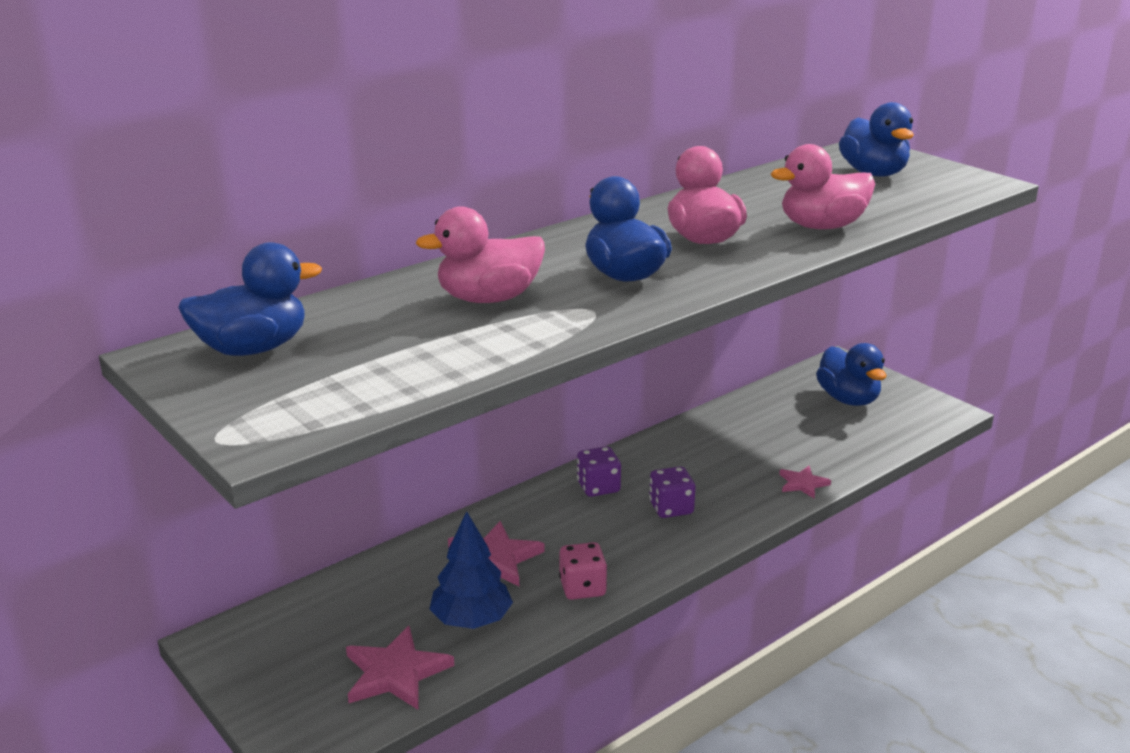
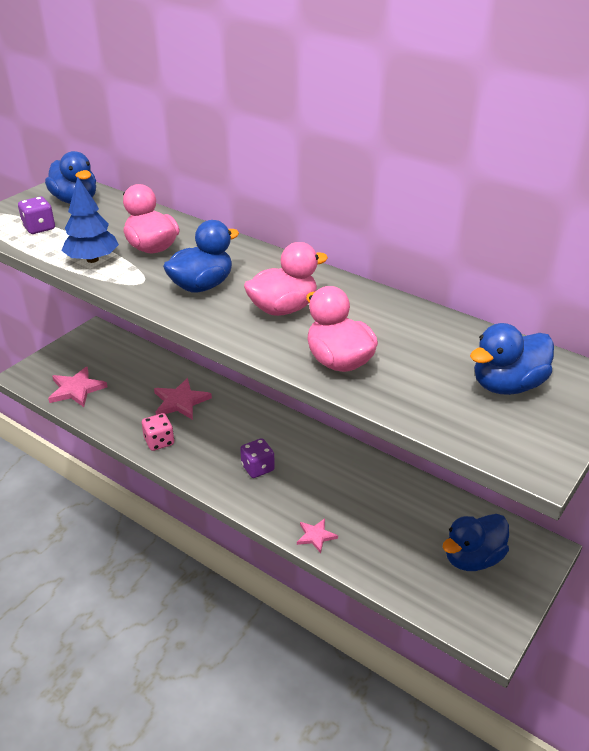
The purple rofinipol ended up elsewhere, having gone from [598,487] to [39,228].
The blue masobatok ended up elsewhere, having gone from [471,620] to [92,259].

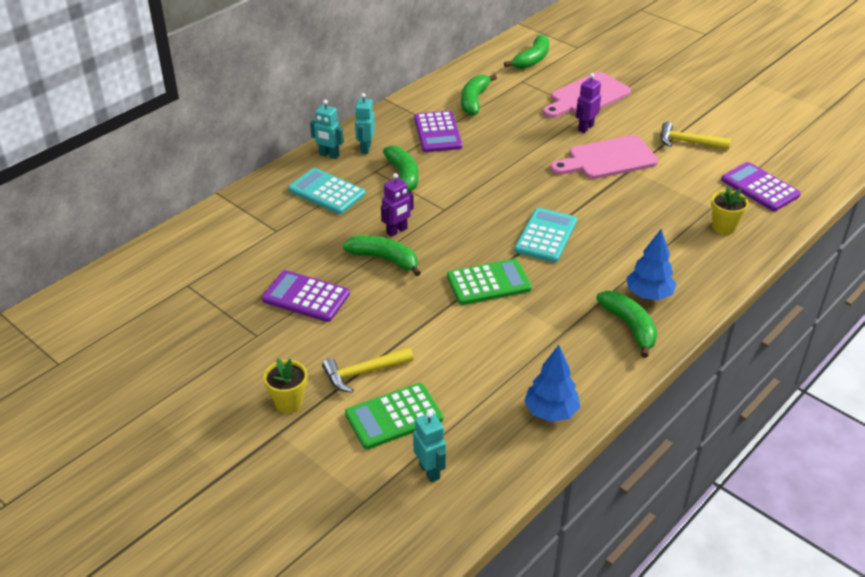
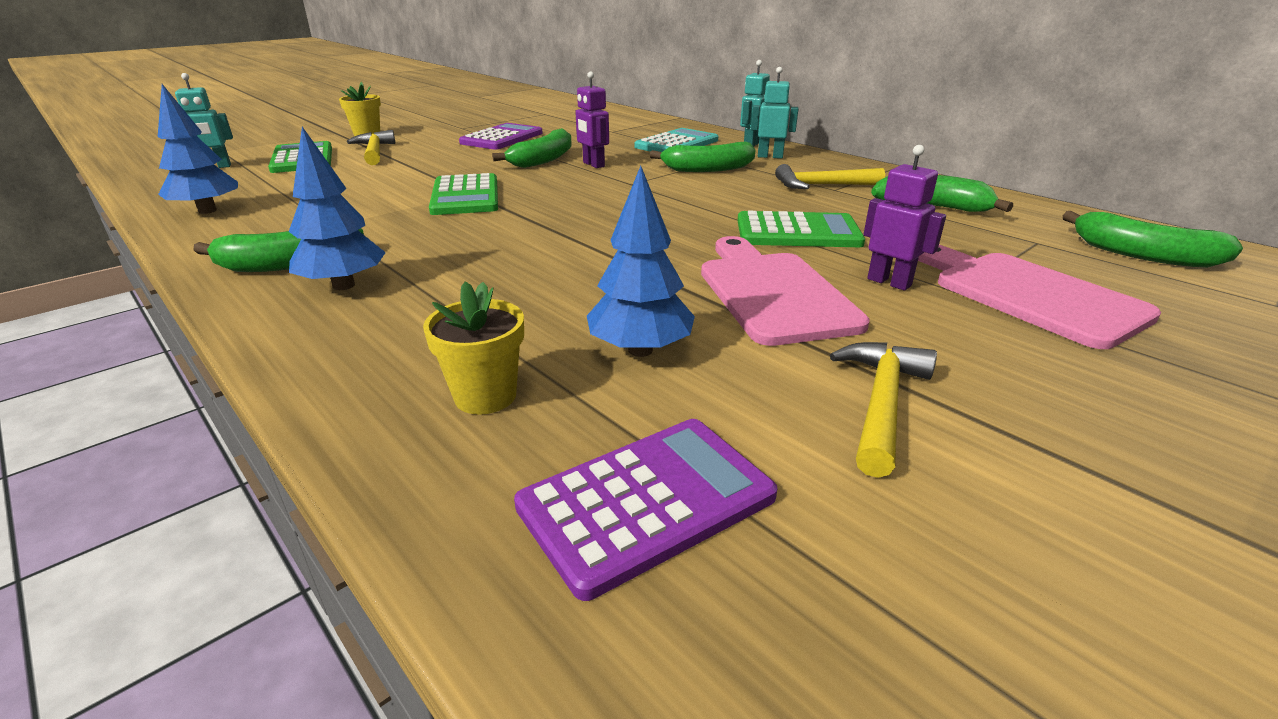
The second view gained the blue masobatok at [640,350].
The second view gained the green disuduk at [797,232].
Where the purple disuduk stood at [437,132], the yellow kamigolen came to stand at [821,185].
The second view lost the turquoise disuduk at [546,236].

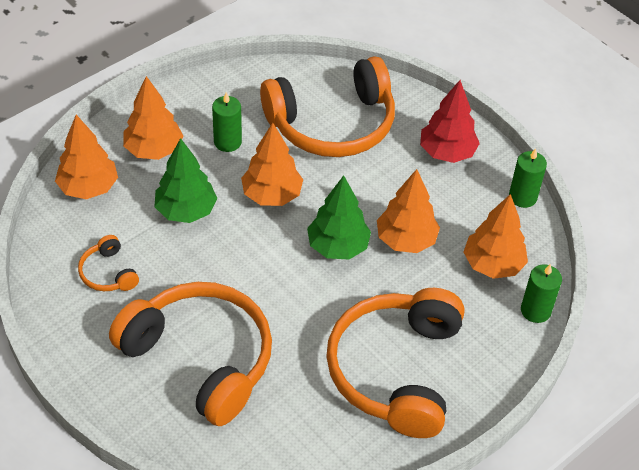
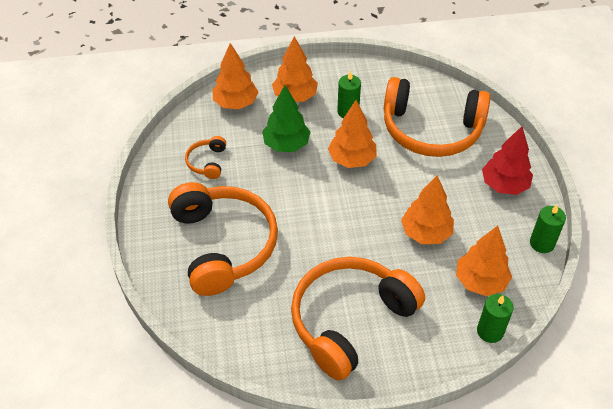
The second view lost the green masobatok at [338,247].

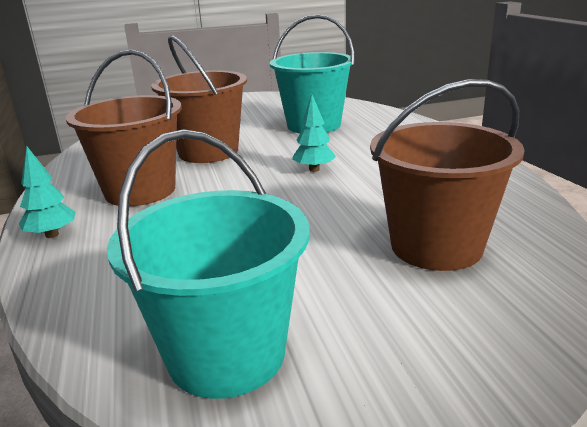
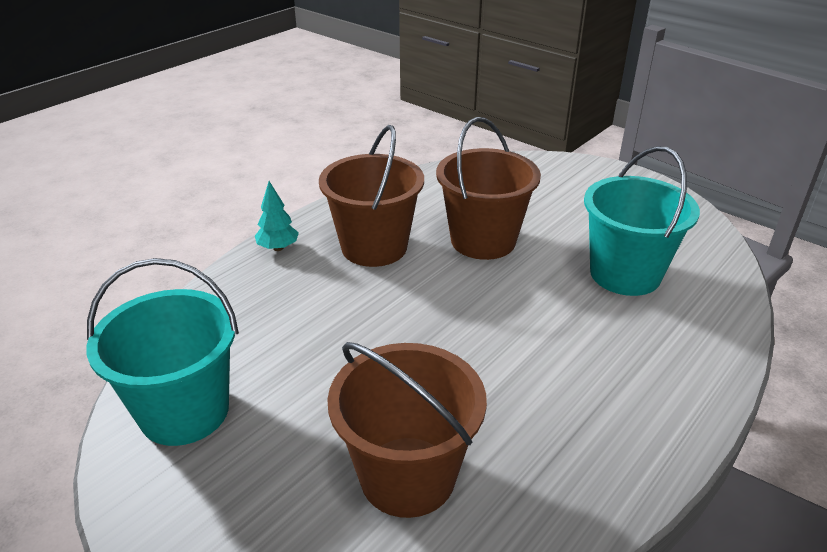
The second view lost the turquoise masobatok at [314,169].

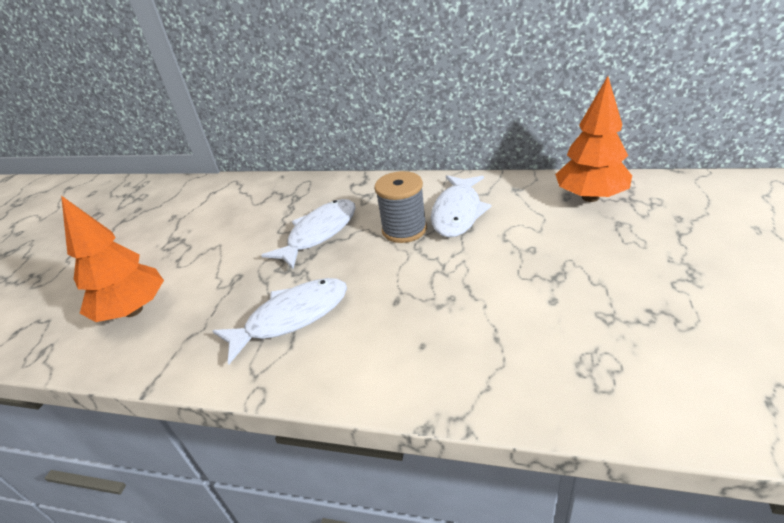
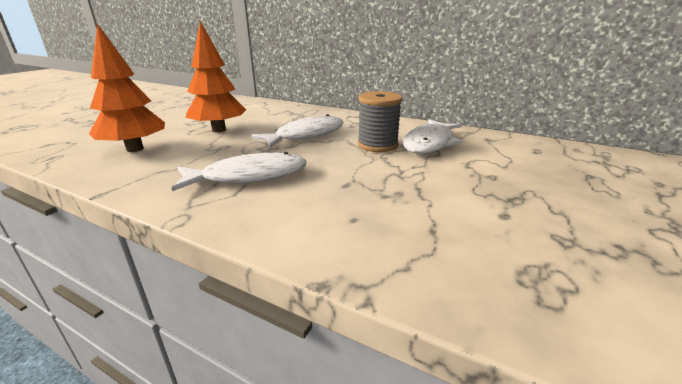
The orange masobatok ended up elsewhere, having gone from [590,197] to [219,130].

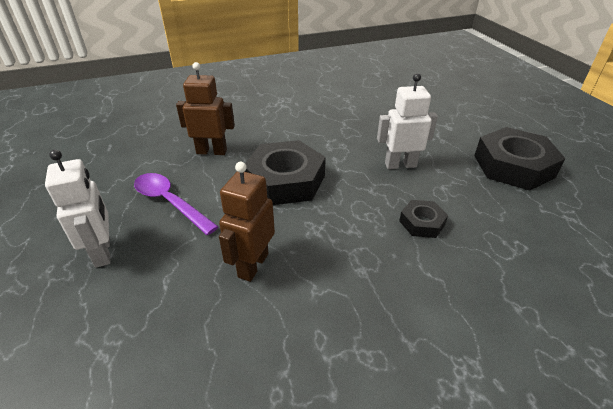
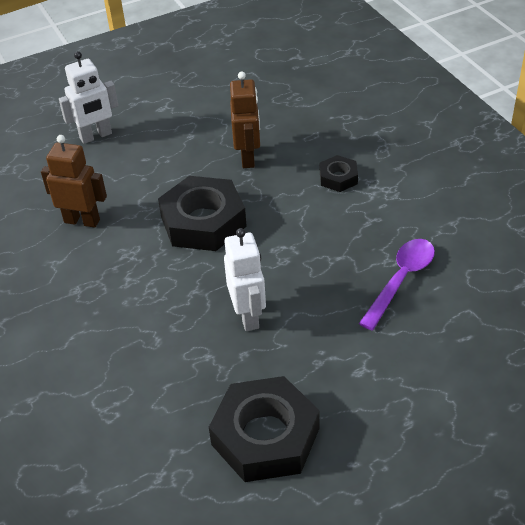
The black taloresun ended up elsewhere, having gone from [422,223] to [338,178].
The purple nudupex ended up elsewhere, having gone from [170,202] to [401,280].

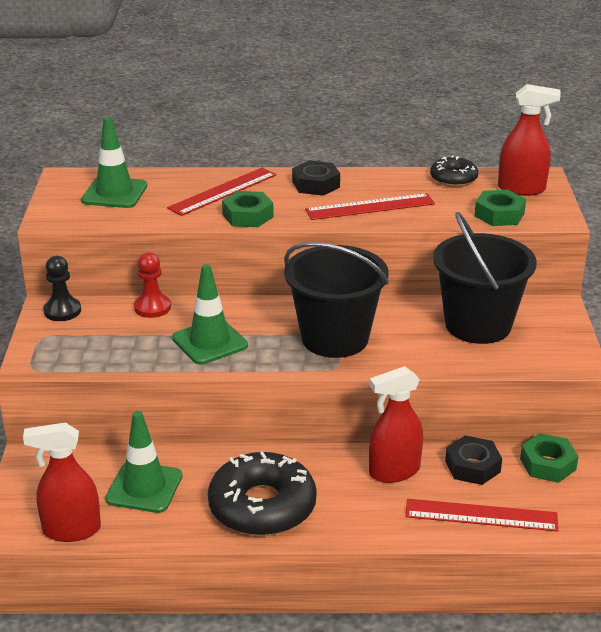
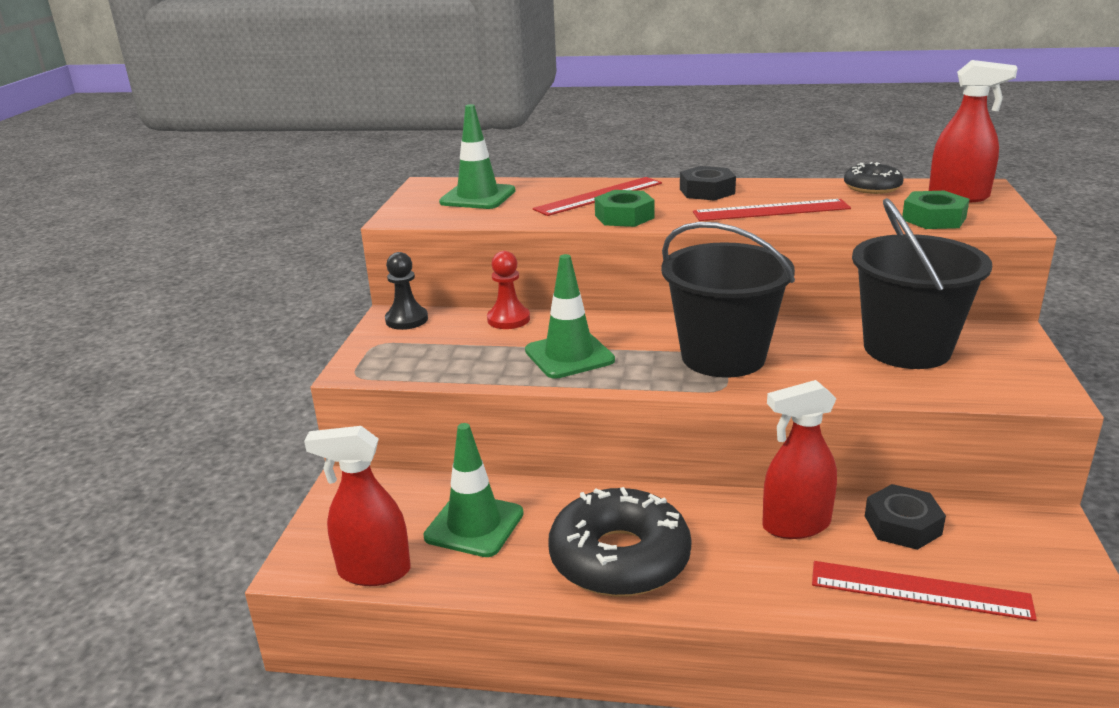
The second view lost the green taloresun at [547,464].

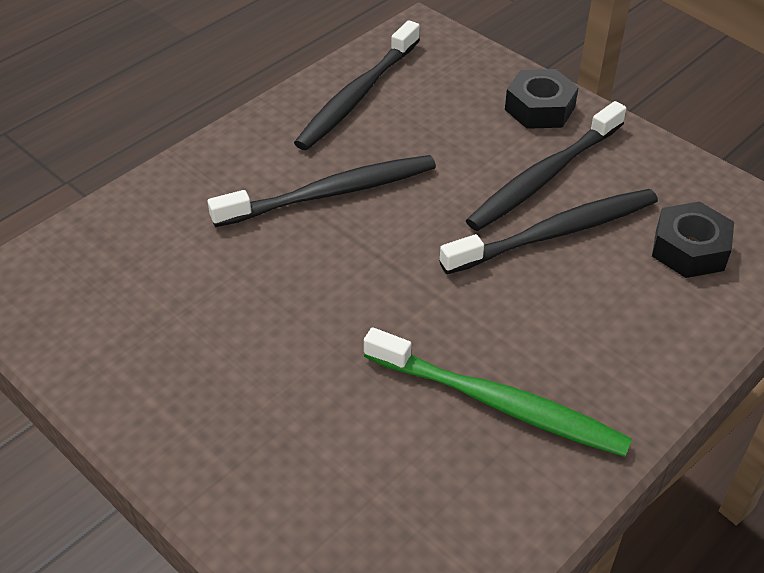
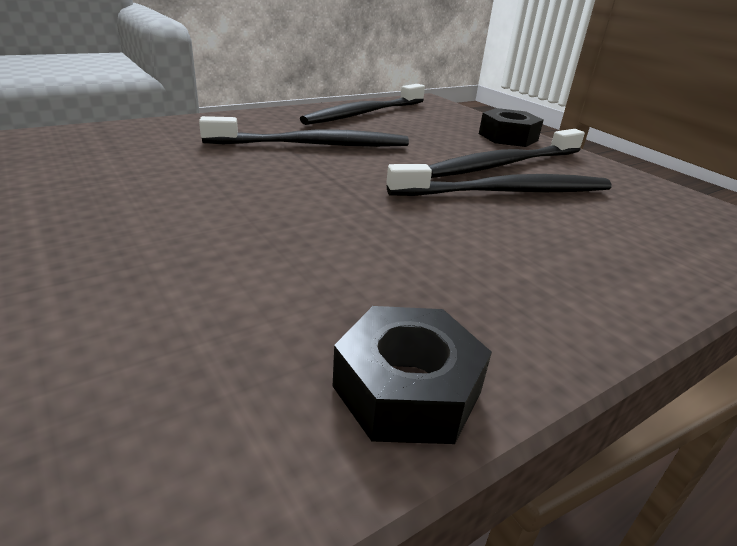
The black taloresun ended up elsewhere, having gone from [689,249] to [407,389].
The second view lost the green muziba at [500,404].

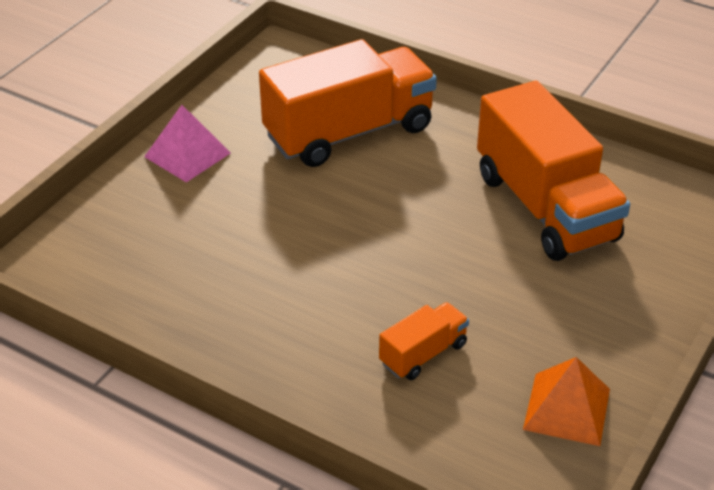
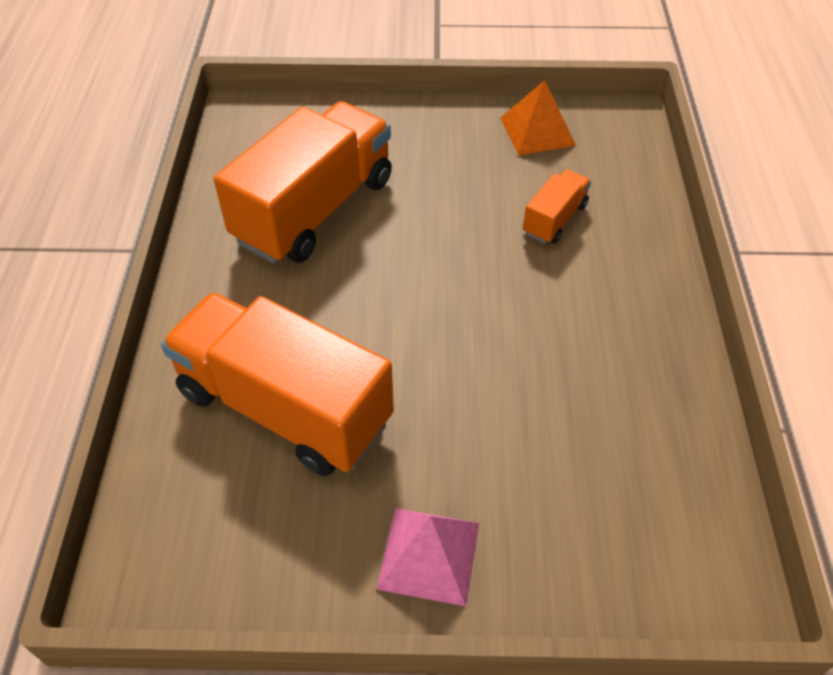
The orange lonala at [423,354] ended up facing another way, 105 degrees clockwise from before.

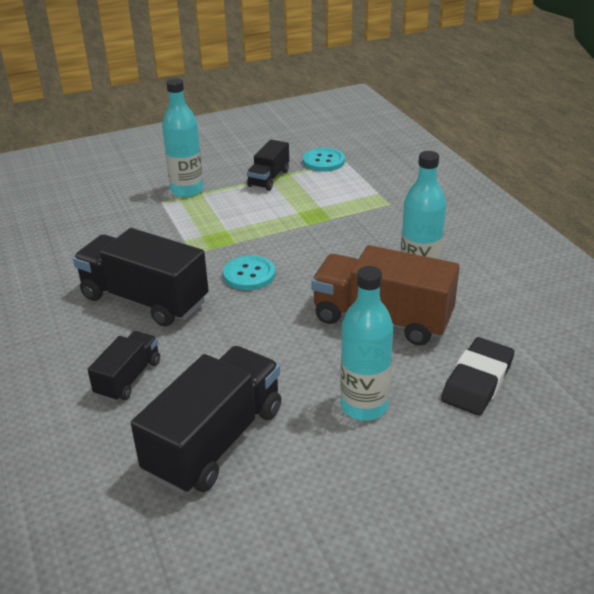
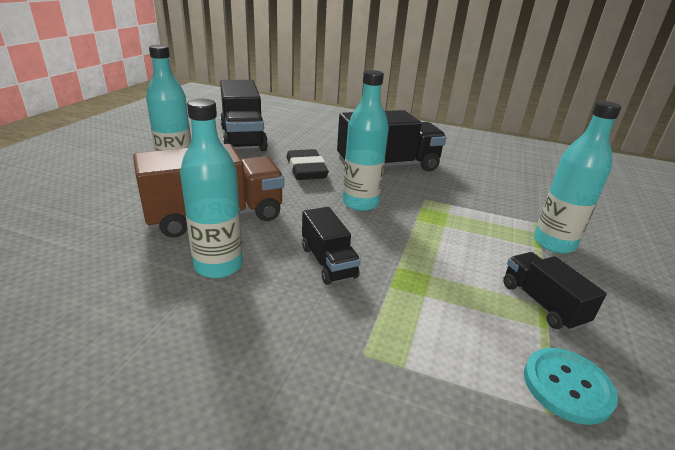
The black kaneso ended up elsewhere, having gone from [477,381] to [306,170].
The black lonala ended up elsewhere, having gone from [128,378] to [328,262].
Where the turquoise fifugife stood at [249,274], the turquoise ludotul came to stand at [360,203].

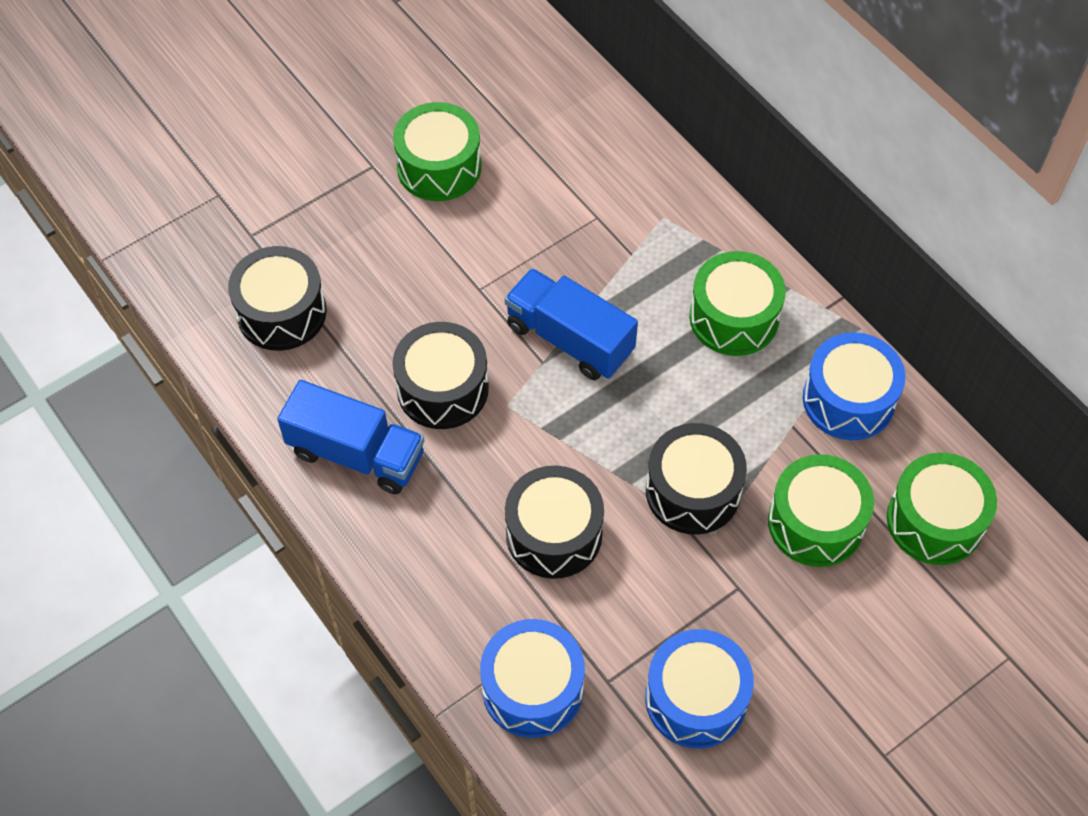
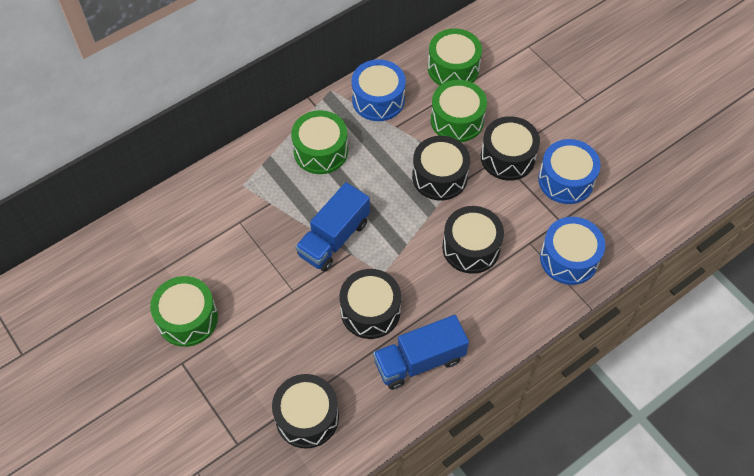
The blue lonala at [356,453] ended up facing another way, 135 degrees counterclockwise from before.
The second view gained the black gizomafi at [507,157].

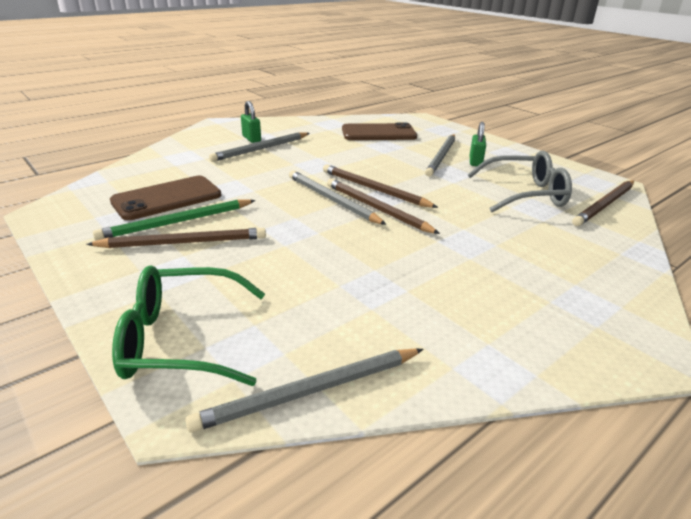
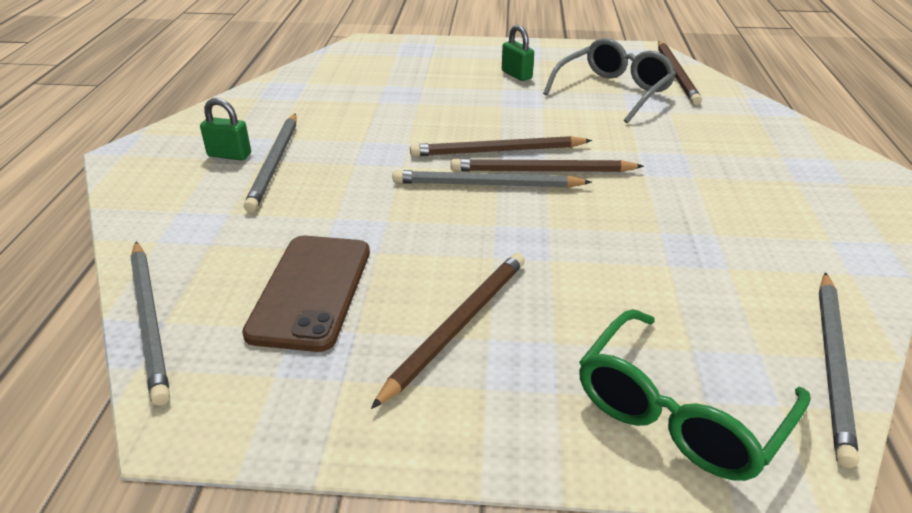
The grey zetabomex ended up elsewhere, having gone from [441,156] to [150,320].
The second view lost the green zetabomex at [177,222].
The second view lost the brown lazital at [378,133].

